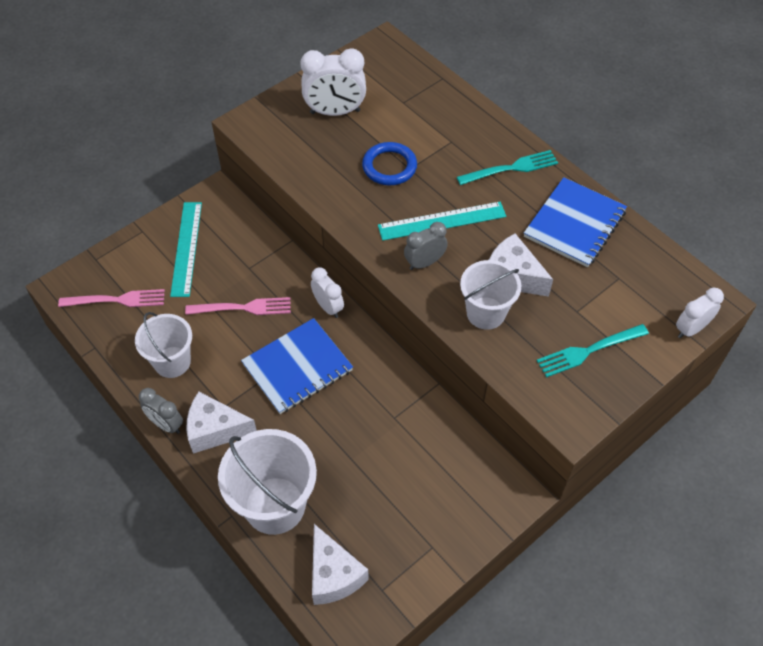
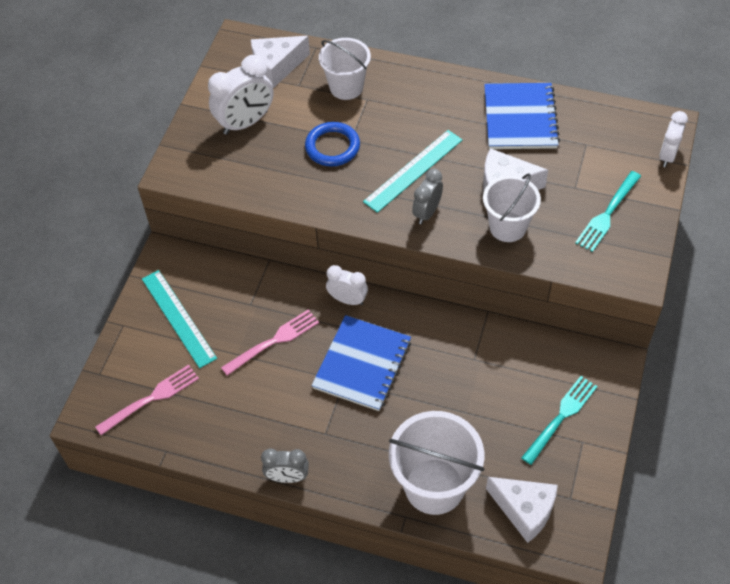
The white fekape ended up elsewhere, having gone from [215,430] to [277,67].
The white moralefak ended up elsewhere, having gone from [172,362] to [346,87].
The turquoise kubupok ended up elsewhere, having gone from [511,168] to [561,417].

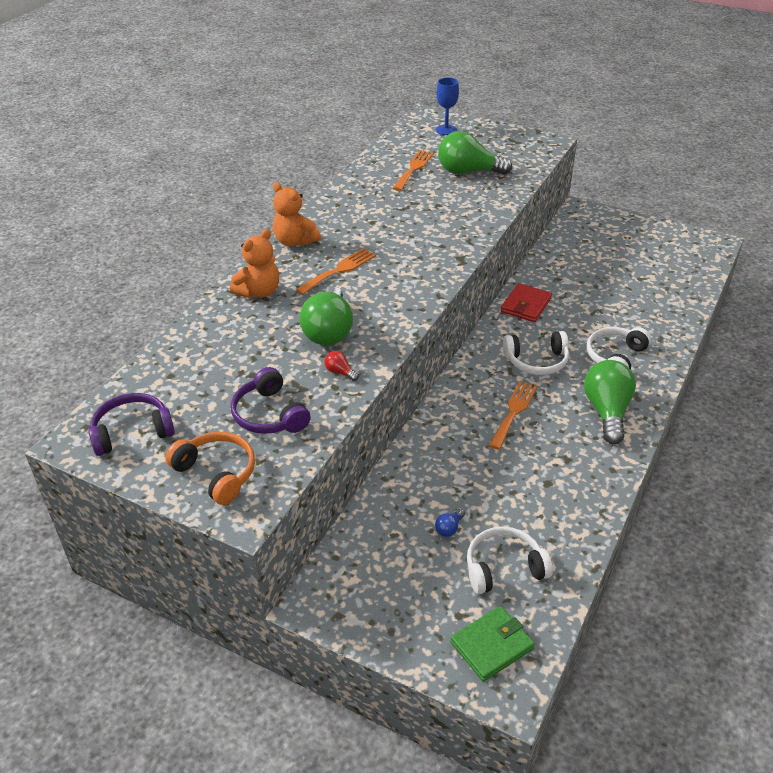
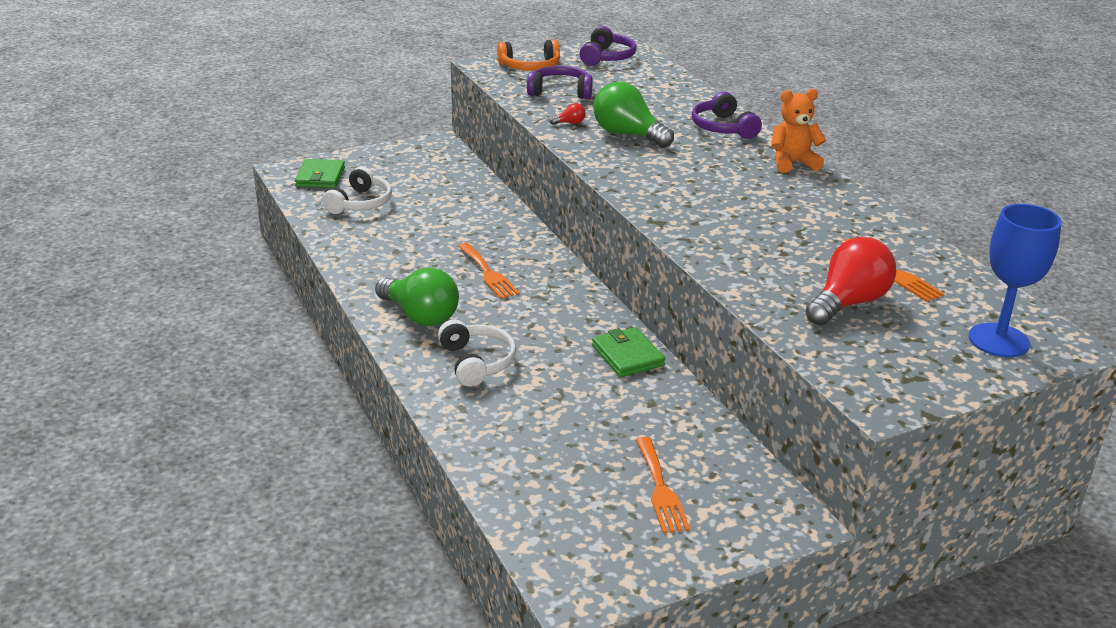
What was the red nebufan at [526,305] turned into the green nebufan at [627,356].
The orange kubupok ended up elsewhere, having gone from [339,270] to [660,489].
Where the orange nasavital stood at [259,292], the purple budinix came to stand at [723,128].
What was the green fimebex at [468,172] turned into the red fimebex at [848,303].
The size of the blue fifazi at [446,130] changed by a factor of 1.56.
The second view lost the blue fimebex at [449,528].
The second view lost the white budinix at [537,361].

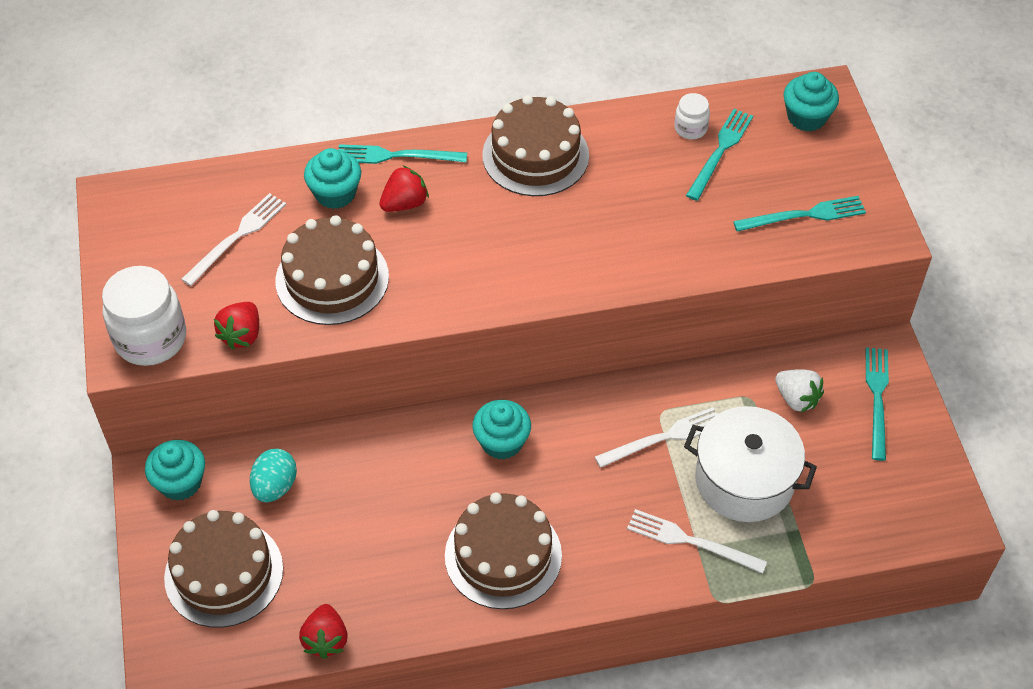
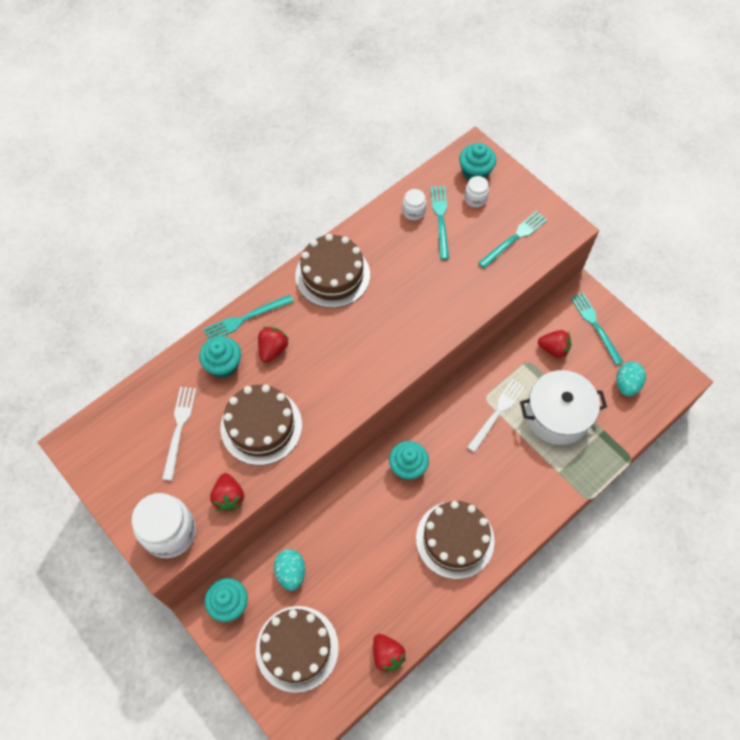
The second view gained the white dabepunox at [475,199].
What was the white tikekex at [796,399] turned into the red tikekex at [553,349].
The second view gained the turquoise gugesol at [626,384].
The second view lost the white kubupok at [691,541].

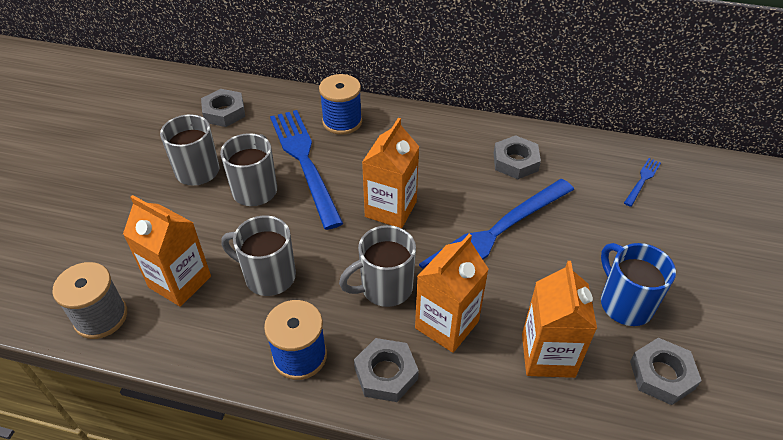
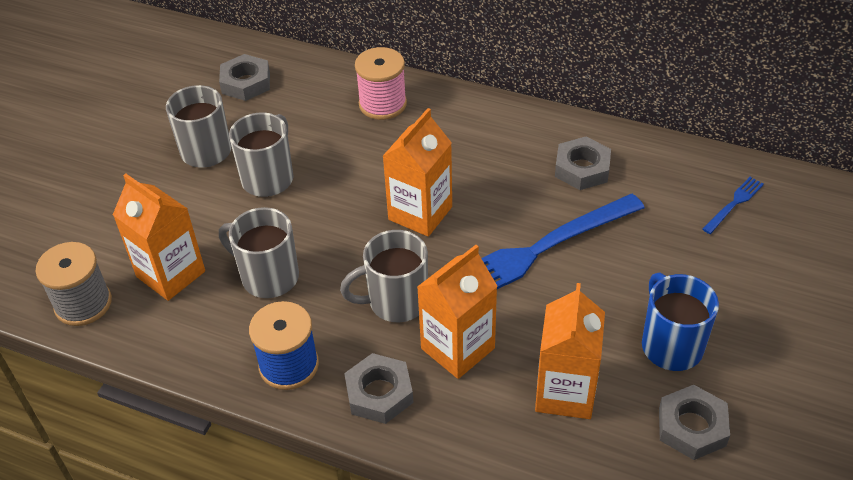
What was the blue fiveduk at [342,122] turned into the pink fiveduk at [382,104].
The second view lost the blue kubupok at [304,162].

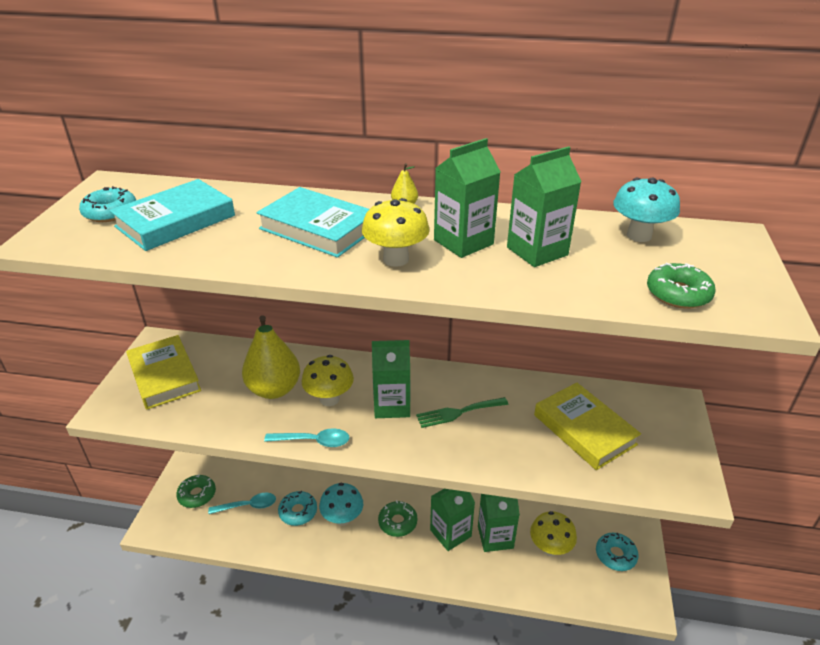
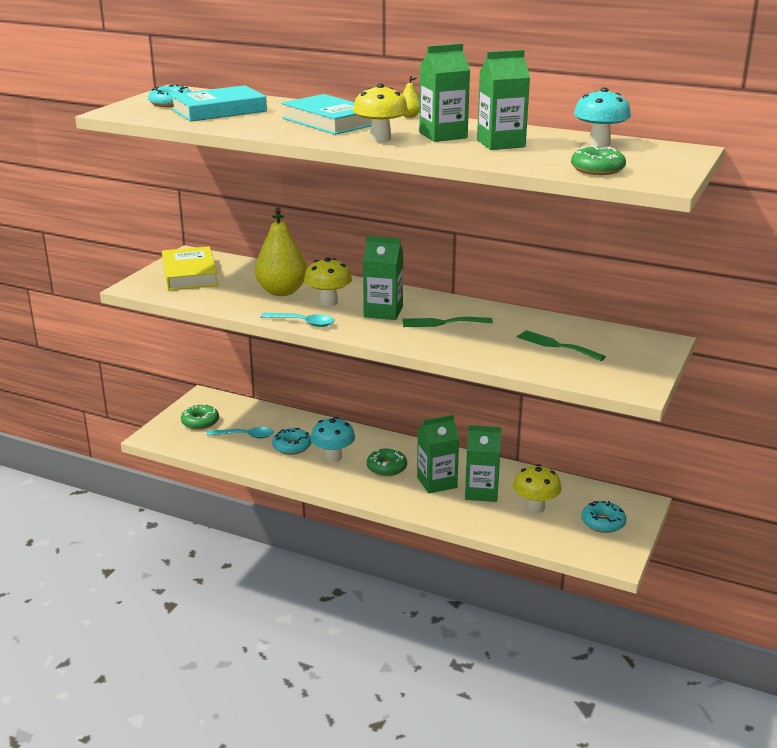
Where the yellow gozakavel stood at [584,429], the green kubupok came to stand at [556,345].

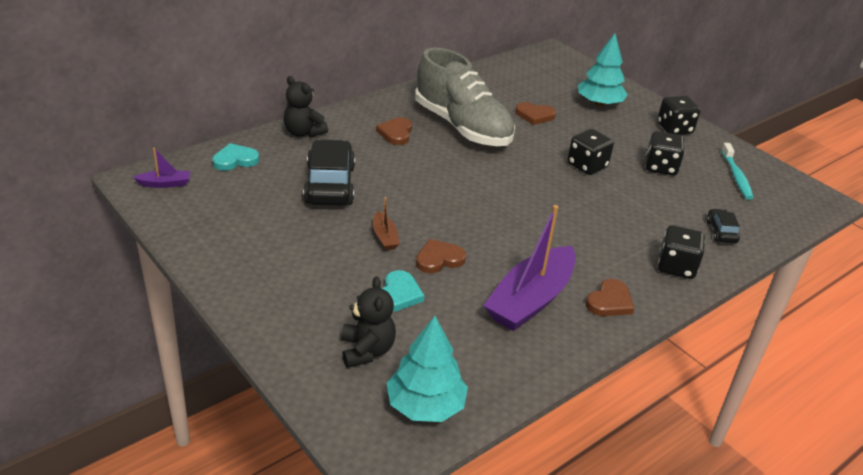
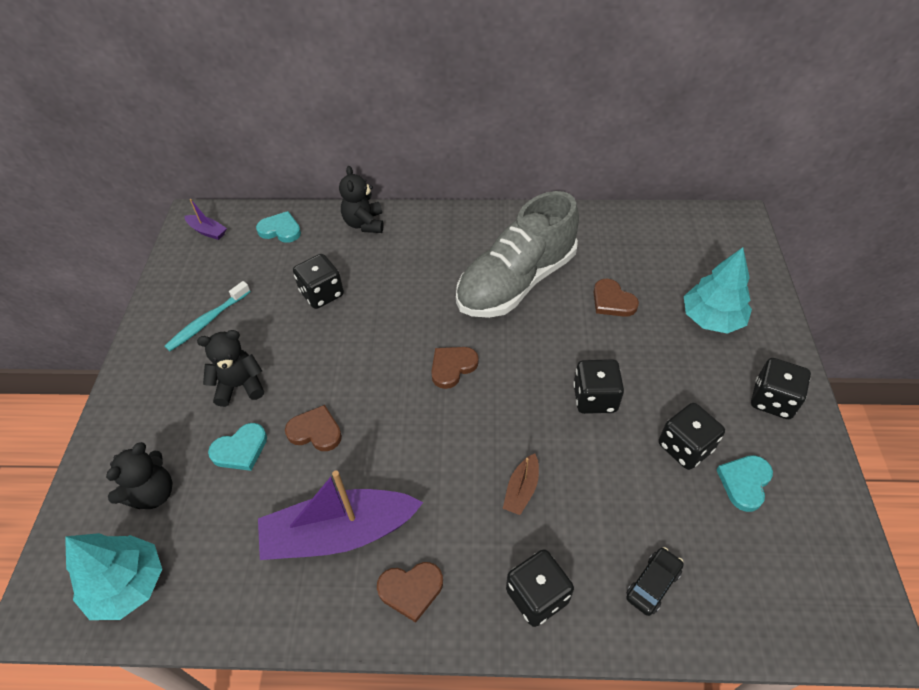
The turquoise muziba ended up elsewhere, having gone from [736,176] to [207,321].
The second view gained the black nasavital at [240,386].
Where the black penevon stood at [330,184], the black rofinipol came to stand at [322,294].
The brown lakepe ended up elsewhere, having gone from [396,133] to [452,367].
The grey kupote at [462,127] ended up facing another way, 45 degrees clockwise from before.
The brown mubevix ended up elsewhere, having gone from [385,237] to [521,489].
The second view gained the turquoise lakepe at [744,482].

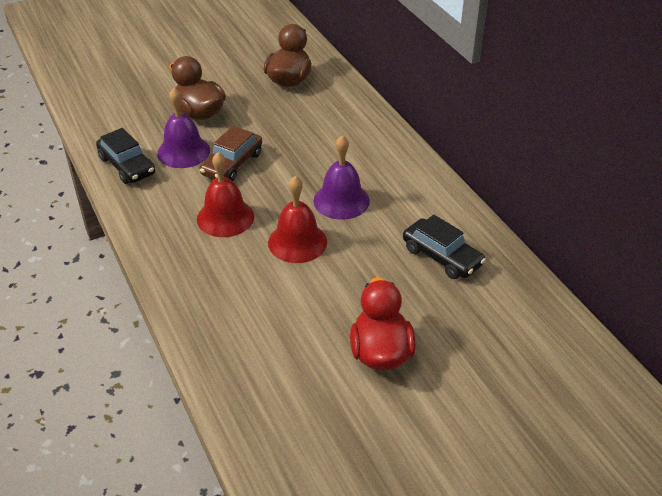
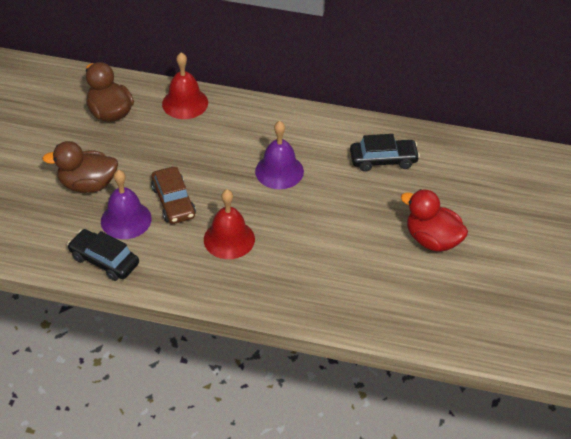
The black penevon at [127,166] ended up facing another way, 150 degrees counterclockwise from before.
The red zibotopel ended up elsewhere, having gone from [297,242] to [185,103].

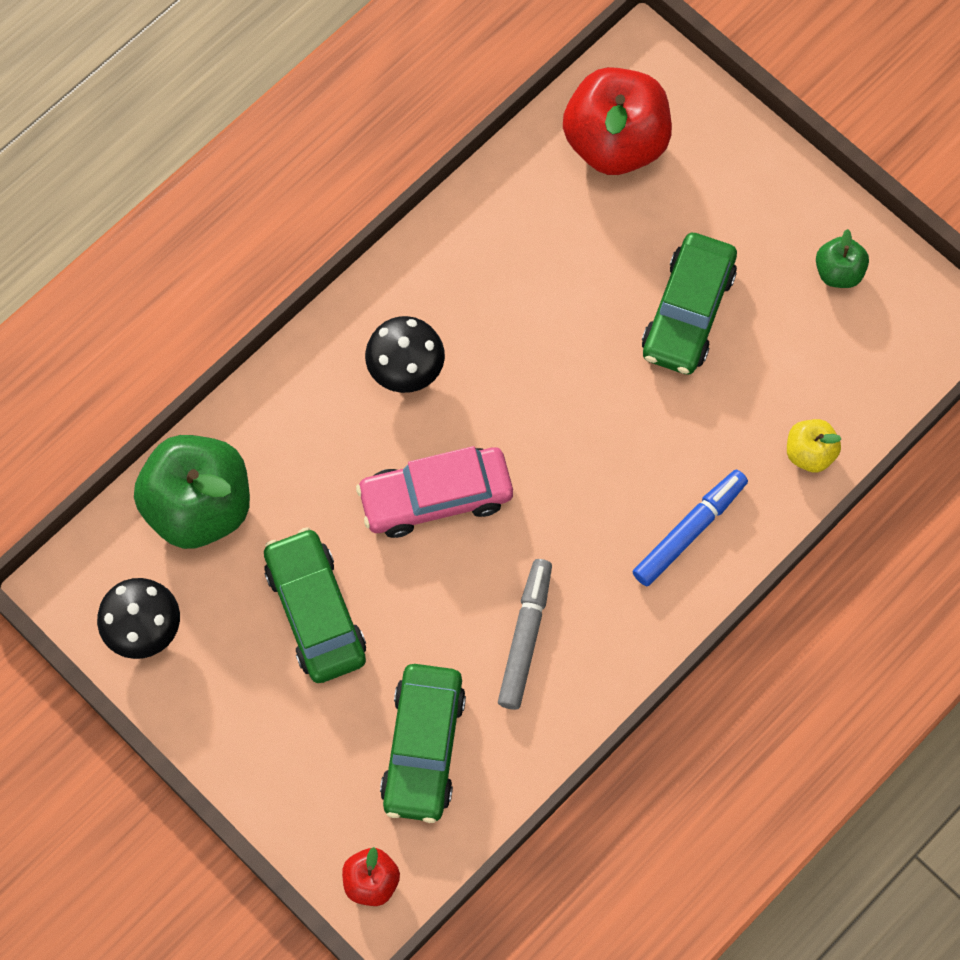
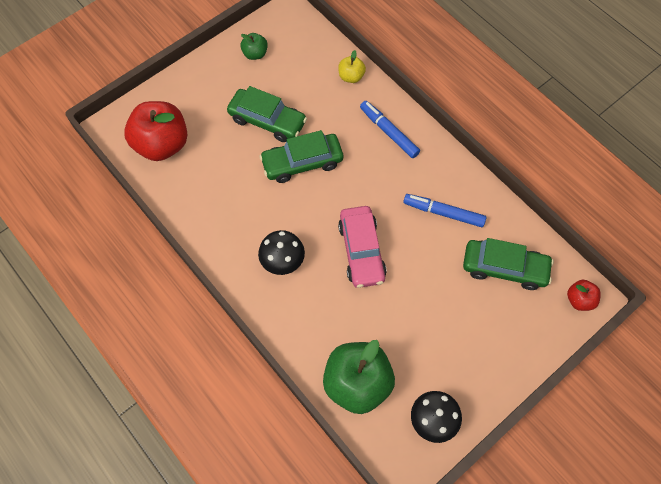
The green penevon ended up elsewhere, having gone from [316,611] to [302,162].
What was the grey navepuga at [525,637] turned into the blue navepuga at [443,213].

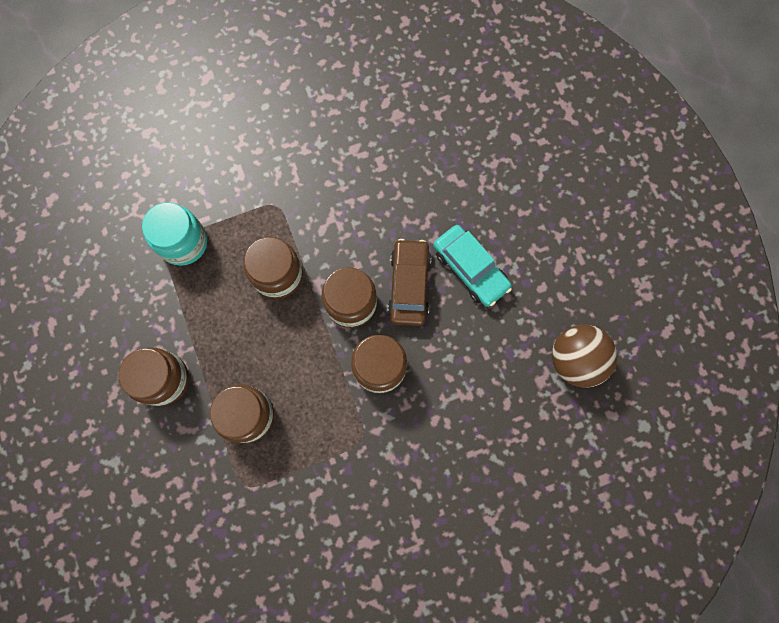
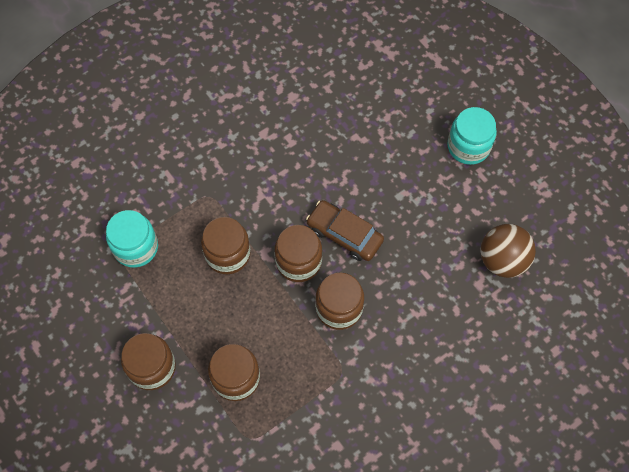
The brown penevon at [409,286] ended up facing another way, 45 degrees counterclockwise from before.
The second view gained the turquoise dabepunox at [468,146].
The second view lost the turquoise penevon at [470,269].

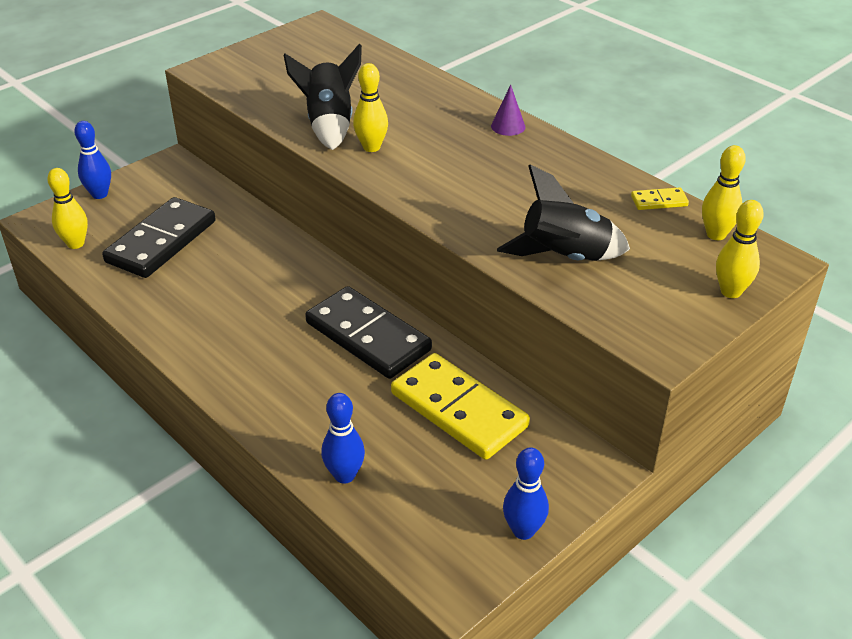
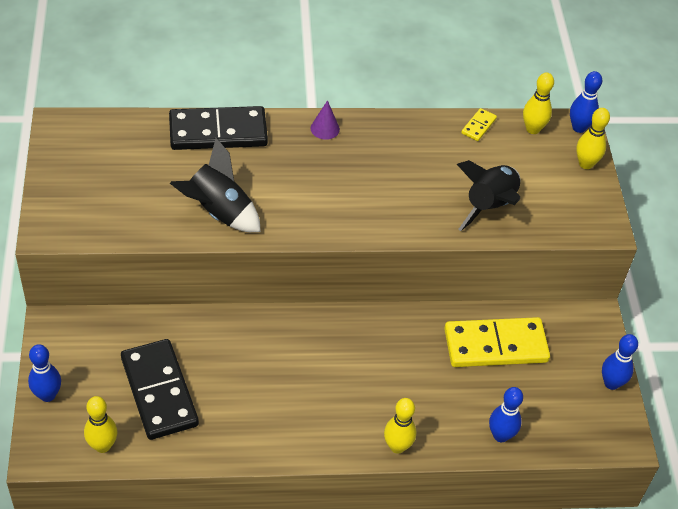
The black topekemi ended up elsewhere, having gone from [368,336] to [218,132].
The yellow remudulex ended up elsewhere, having gone from [371,147] to [397,446].
The second view gained the blue remudulex at [579,128].

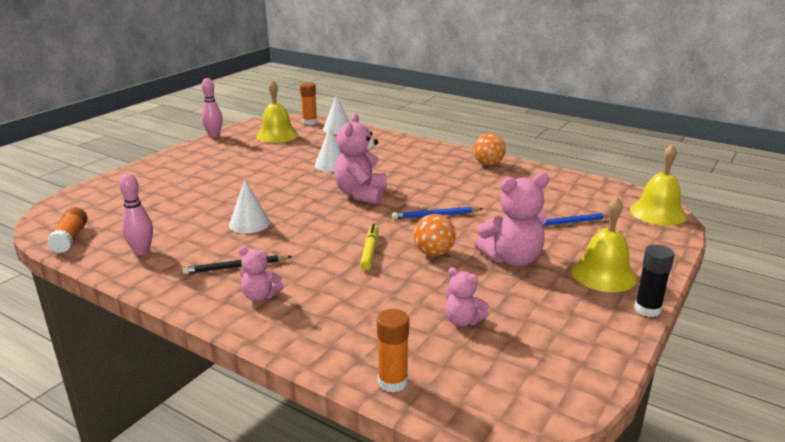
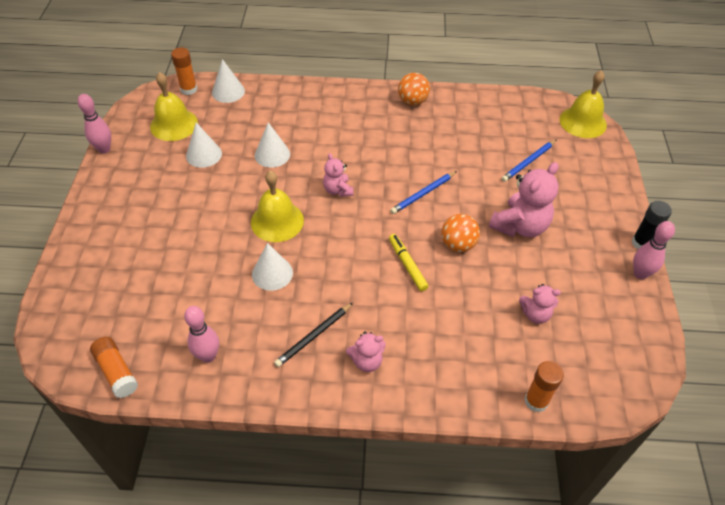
The second view gained the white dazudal at [204,154].
The yellow zibotopel ended up elsewhere, having gone from [603,274] to [277,221].
The size of the pink nasavital at [361,195] changed by a factor of 0.56.
The second view gained the pink remudulex at [640,274].

